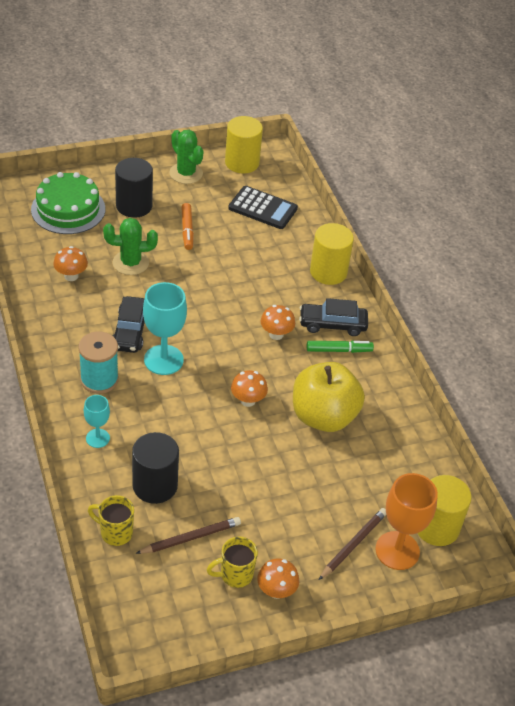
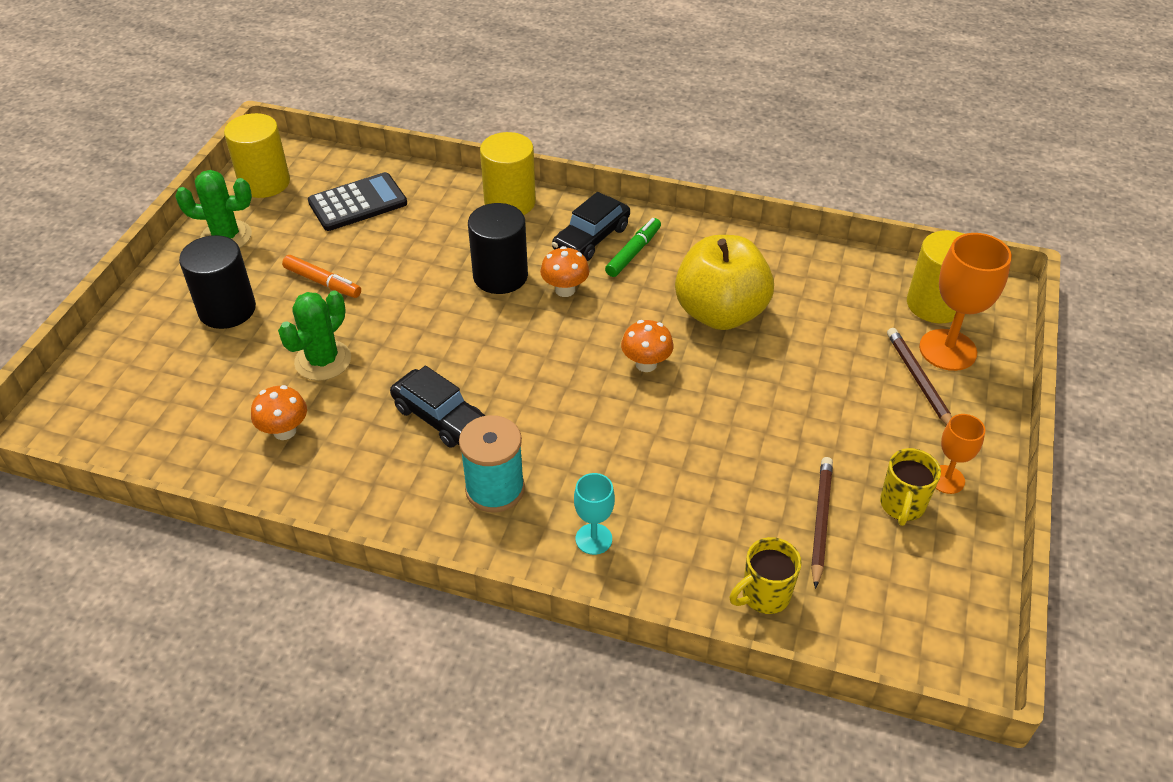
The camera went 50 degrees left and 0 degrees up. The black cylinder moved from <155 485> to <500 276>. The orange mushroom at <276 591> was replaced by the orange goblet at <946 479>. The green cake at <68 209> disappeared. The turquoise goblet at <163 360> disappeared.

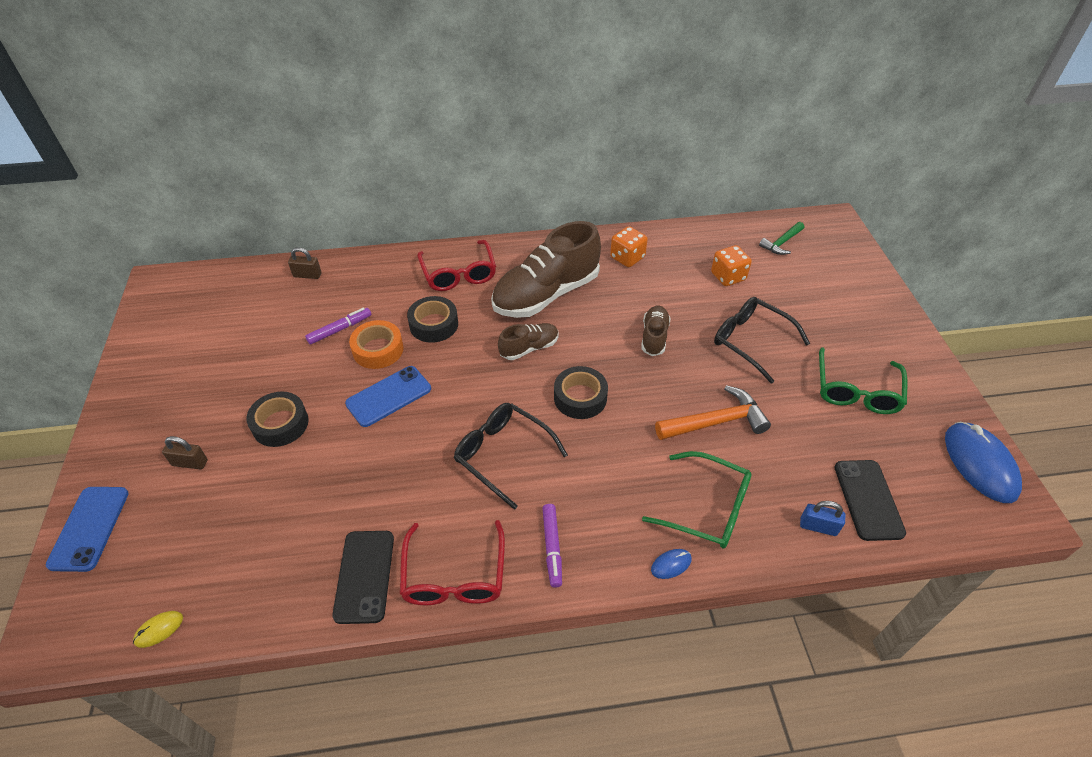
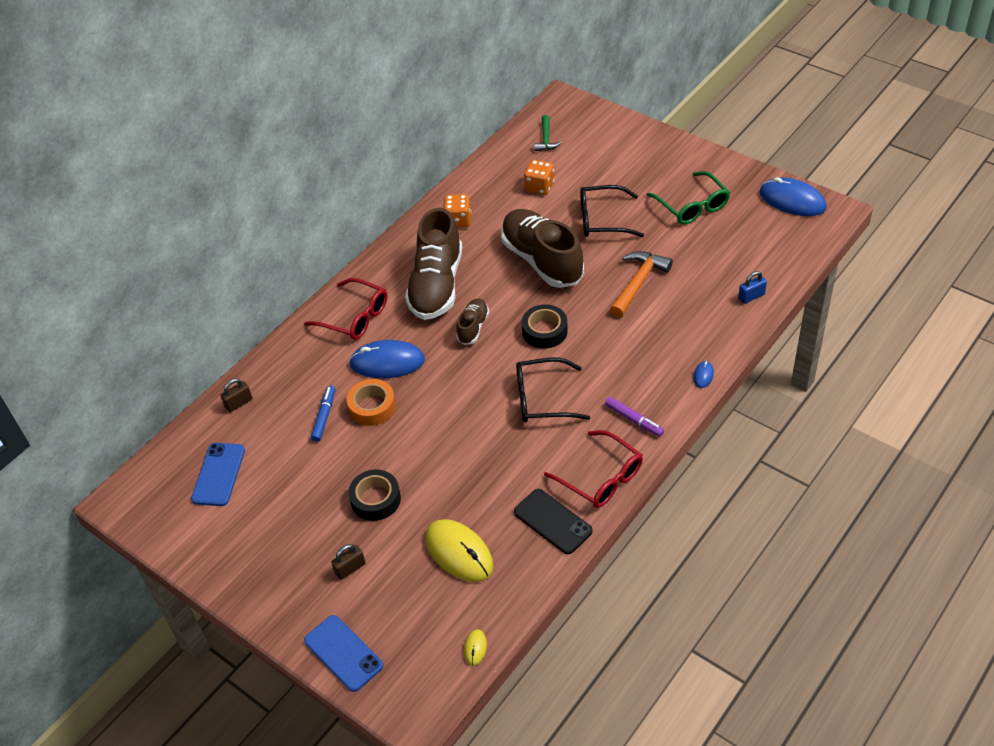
The camera went 40 degrees left and 0 degrees up. The blue phone moved from <389 396> to <219 474>. The purple marker at <340 329> became the blue marker at <324 416>. The black tape at <434 324> was replaced by the blue mouse at <387 362>. The yellow mouse at <459 552> appeared. The brown shoe at <654 337> changed to 2.05 times the size. The green glasses at <706 508> disappeared. The black phone at <868 499> disappeared.

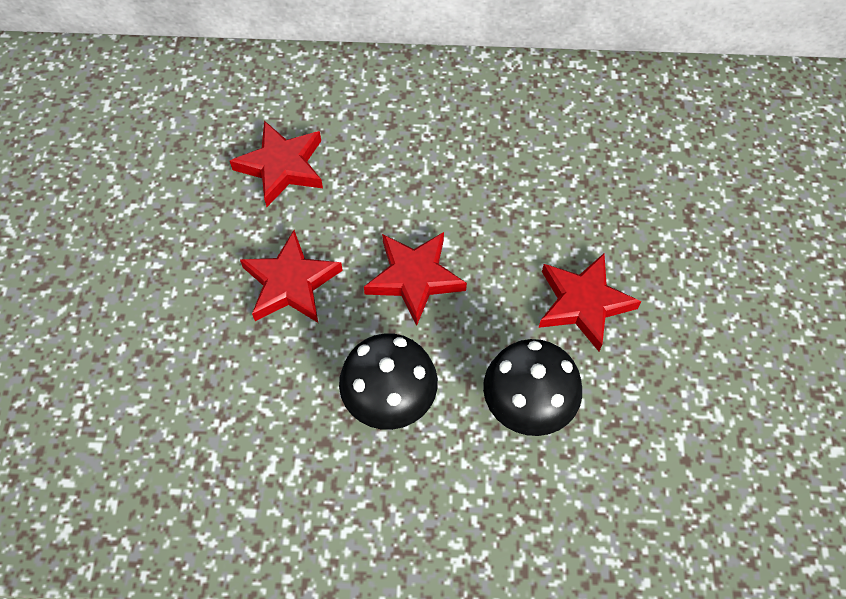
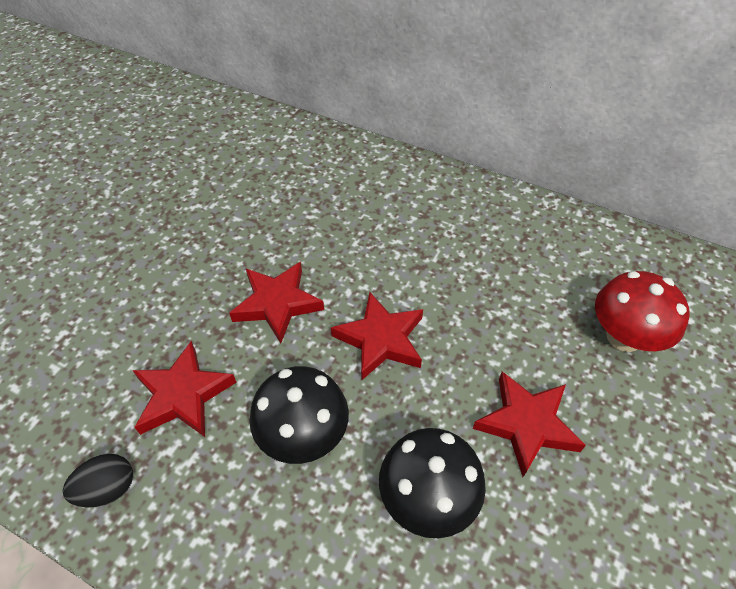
The camera went 25 degrees right and 10 degrees down. The black egg at <108 489> appeared. The red star moved from <282 167> to <183 395>. The red mushroom at <624 337> appeared.

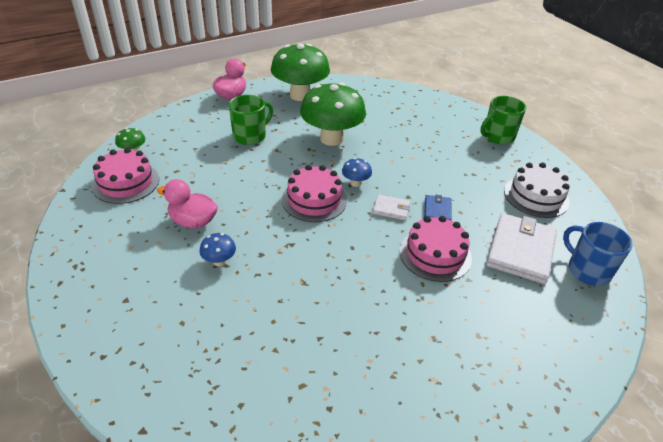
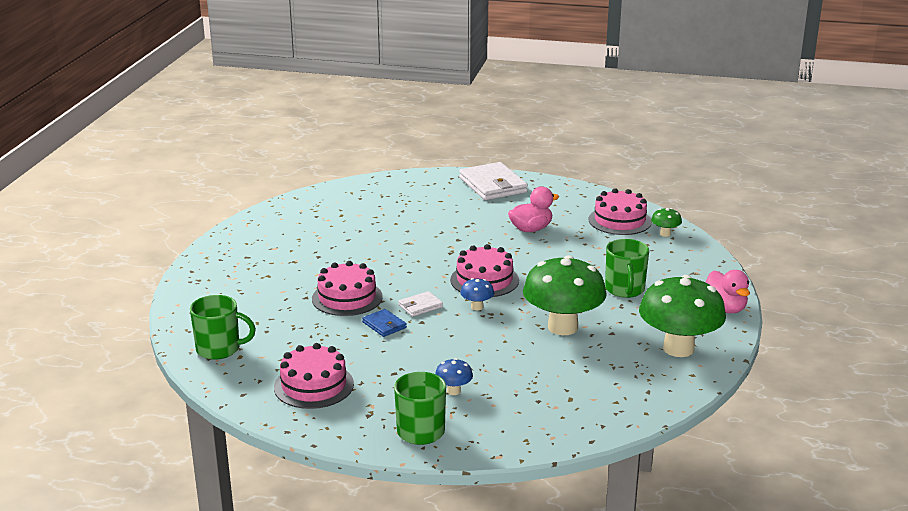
The camera went 135 degrees right and 15 degrees down. The blue mug at <587 270> became the green mug at <219 349>. The white cake at <536 196> became the pink cake at <314 385>. The blue mushroom moved from <219 261> to <453 391>. The white wallet moved from <520 250> to <493 185>.

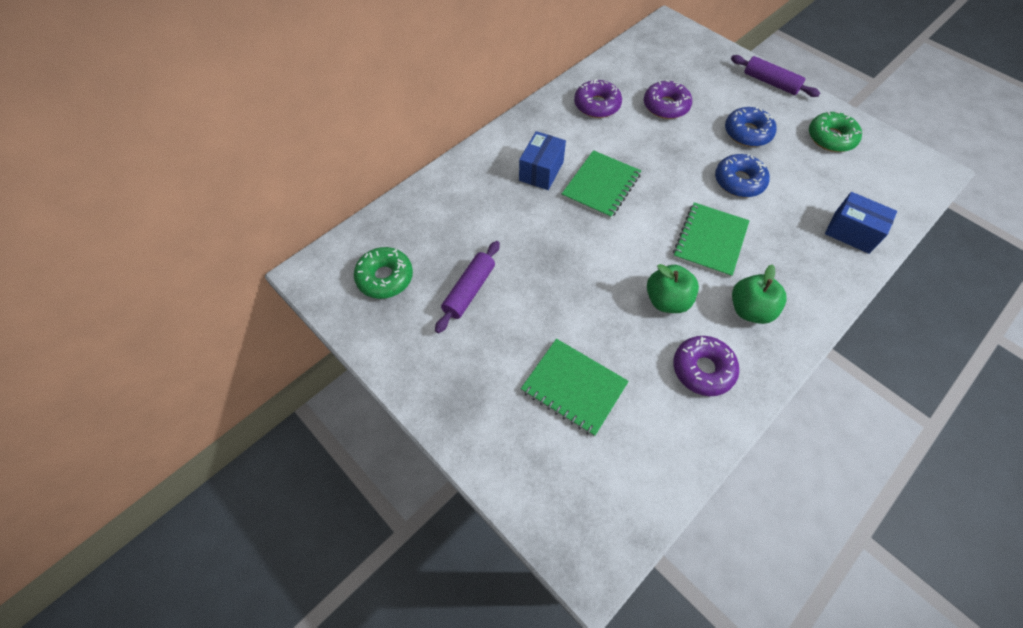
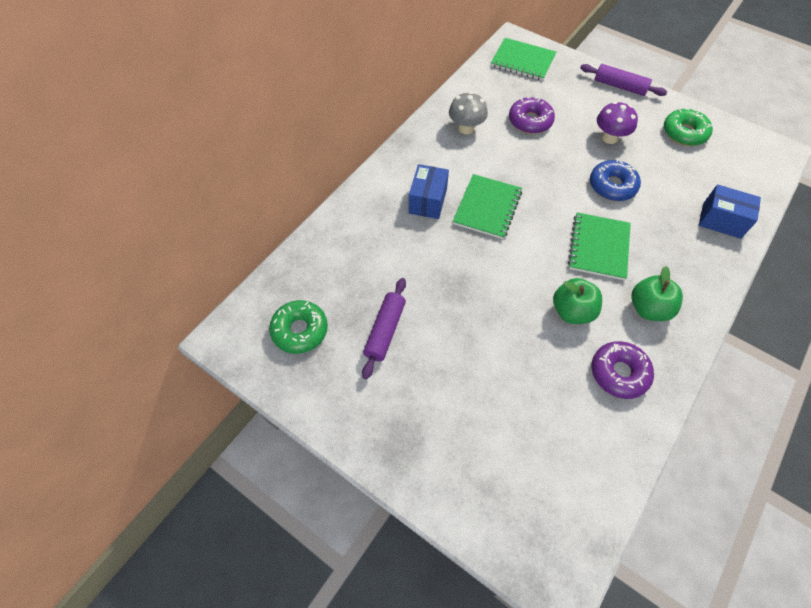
The camera went 10 degrees left and 0 degrees up. The purple donut at <597 105> was replaced by the grey mushroom at <466 128>. The green notebook moved from <574 387> to <522 61>. The blue donut at <747 133> was replaced by the purple mushroom at <609 138>.

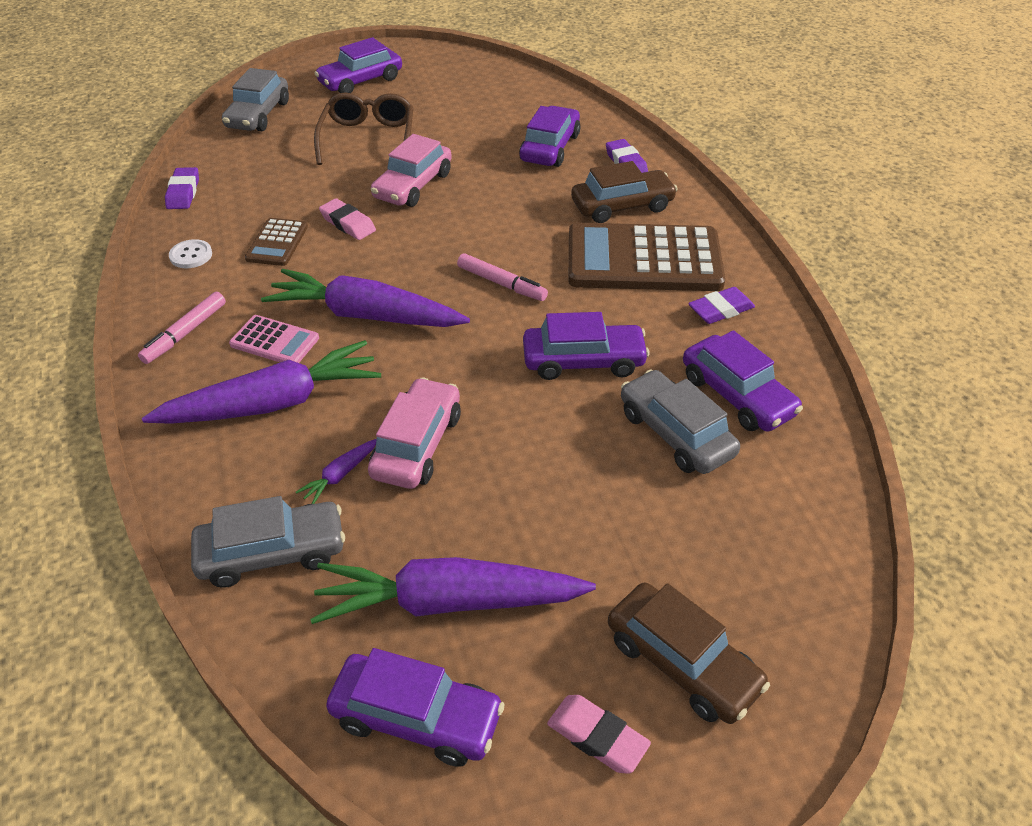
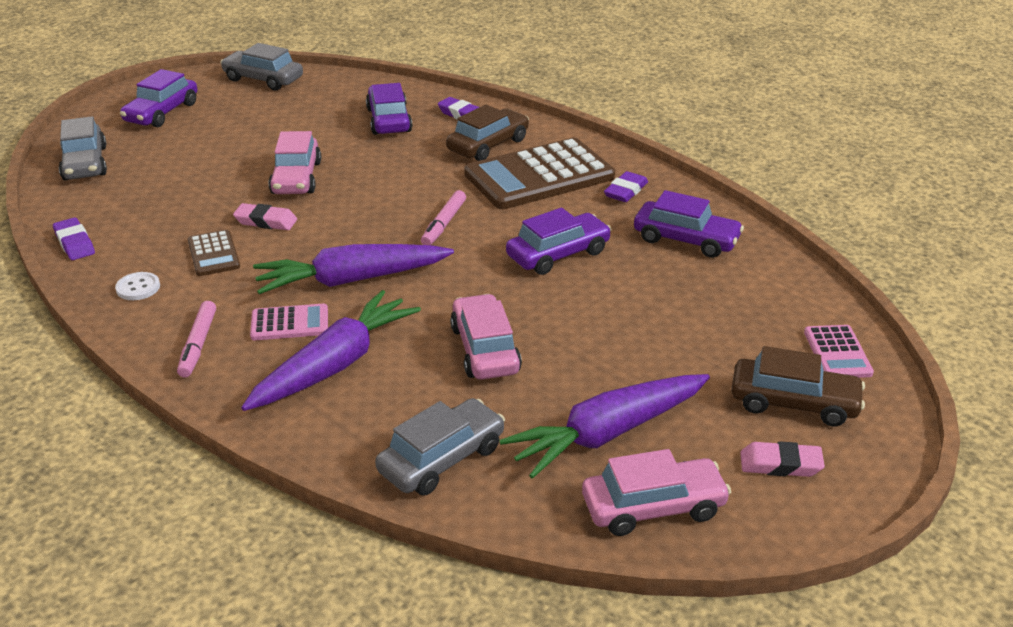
The camera went 30 degrees left and 10 degrees down. The grey car moved from <675 433> to <263 79>. The pink marker at <501 283> turned 105 degrees clockwise. The purple car at <416 718> became the pink car at <653 507>. The pink calculator at <837 353> appeared. The purple carrot at <340 475> disappeared. The brown glasses at <368 139> disappeared.

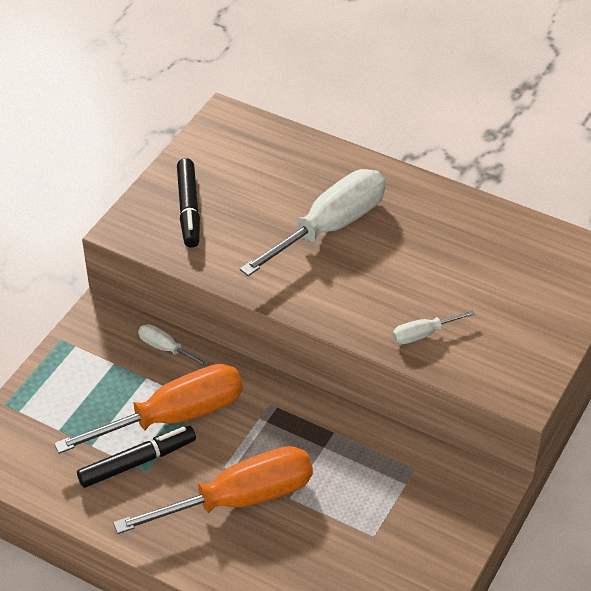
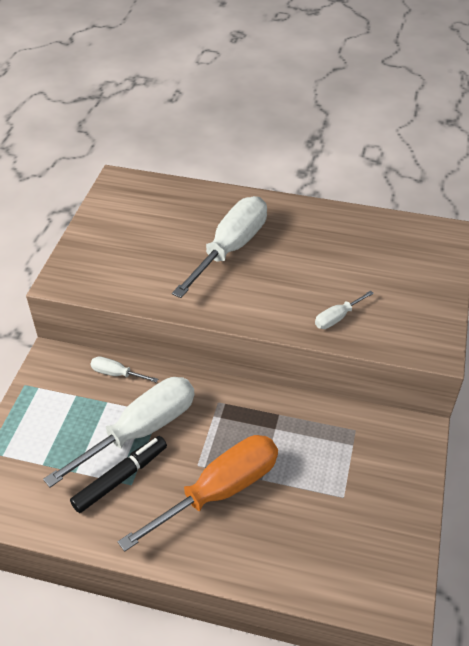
The camera went 15 degrees left and 0 degrees up. The orange screwdriver at <174 417> became the white screwdriver at <141 430>. The black marker at <189 209> disappeared.

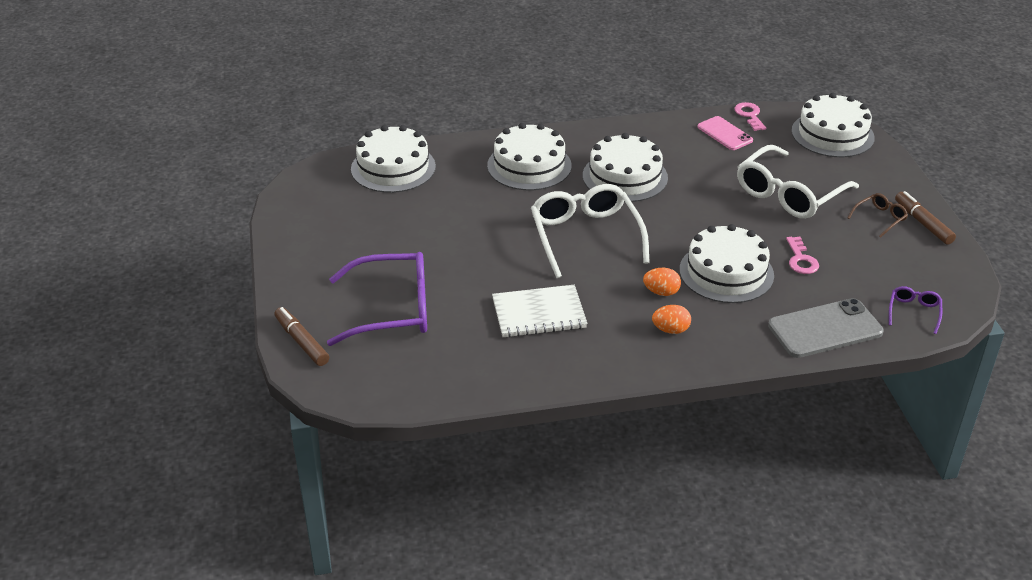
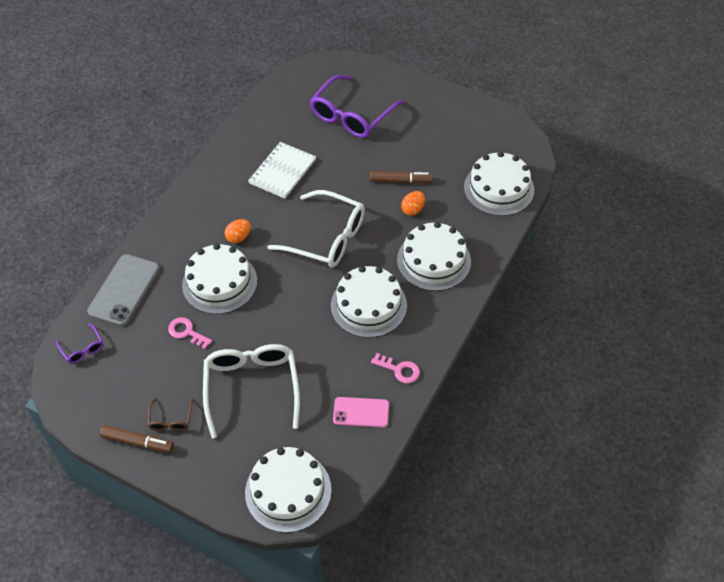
The camera went 130 degrees right and 15 degrees up. The brown marker moved from <302 342> to <400 181>. The pink key moved from <749 115> to <399 370>. The orange egg moved from <670 330> to <413 210>.

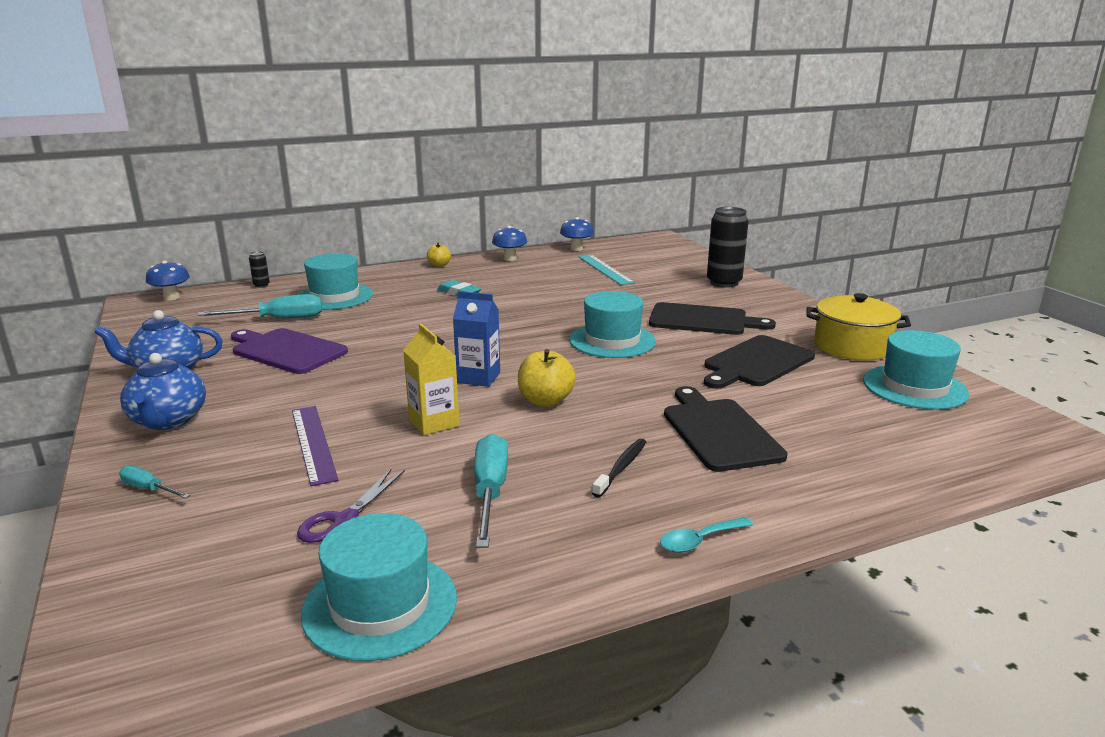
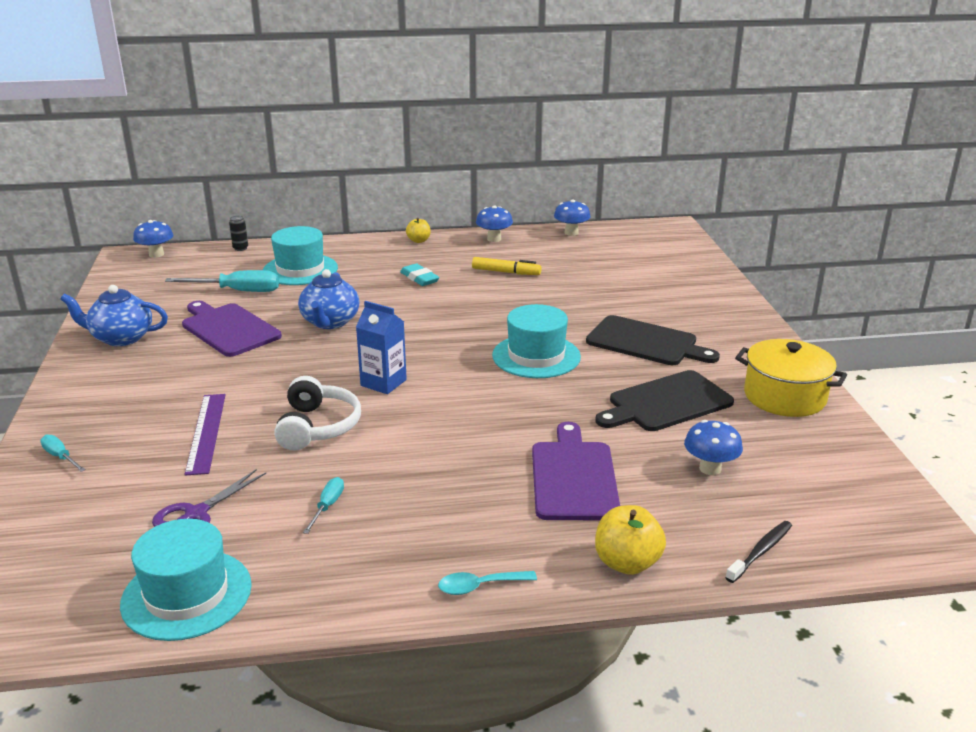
The camera went 15 degrees right and 5 degrees up. The yellow carton at <434 423> was replaced by the white headphones at <317 427>. The blue teapot moved from <168 421> to <330 322>. The turquoise screwdriver at <490 492> changed to 0.53 times the size. The yellow marker at <506 272> appeared. The black cutting board at <719 431> became the purple cutting board at <574 477>. The yellow apple moved from <545 401> to <627 563>. The blue mushroom at <710 468> appeared. The black toothbrush moved from <621 468> to <760 552>. The turquoise ruler at <605 269> disappeared. The black can at <724 283> disappeared. The turquoise hat at <914 387> disappeared.

